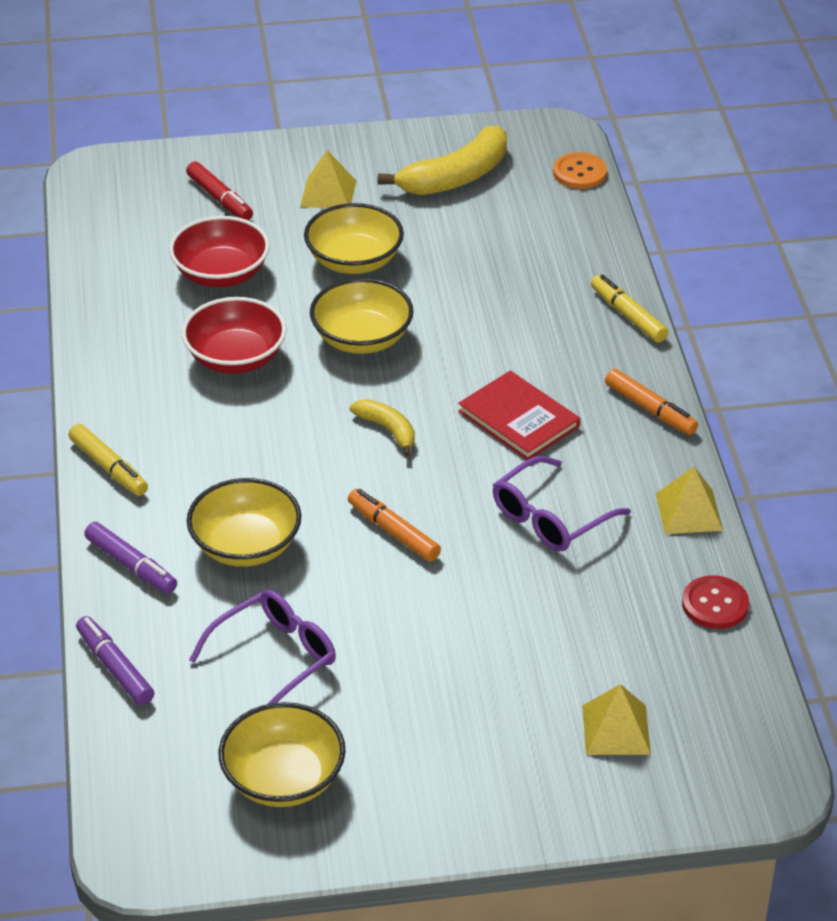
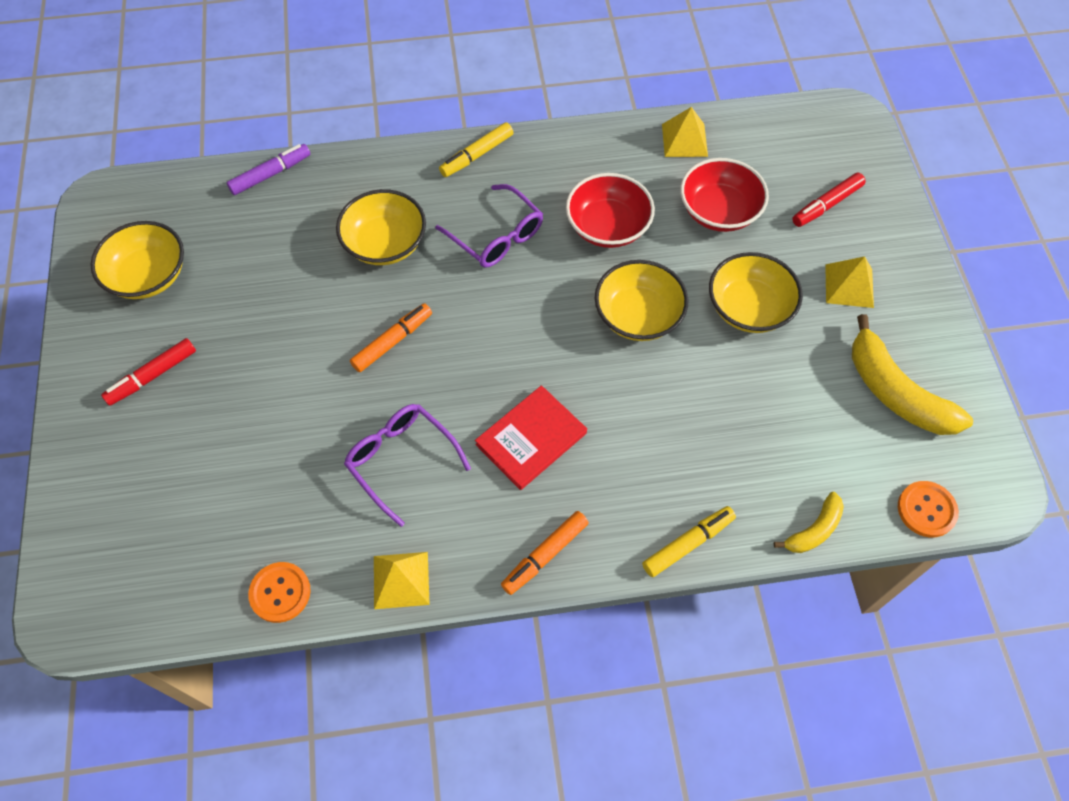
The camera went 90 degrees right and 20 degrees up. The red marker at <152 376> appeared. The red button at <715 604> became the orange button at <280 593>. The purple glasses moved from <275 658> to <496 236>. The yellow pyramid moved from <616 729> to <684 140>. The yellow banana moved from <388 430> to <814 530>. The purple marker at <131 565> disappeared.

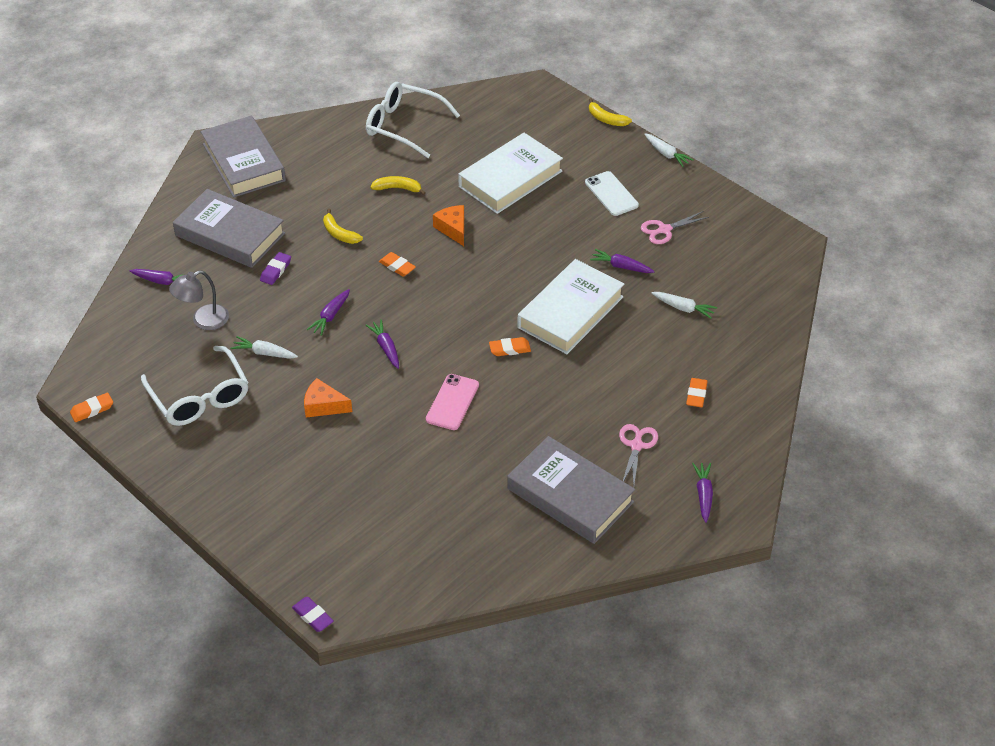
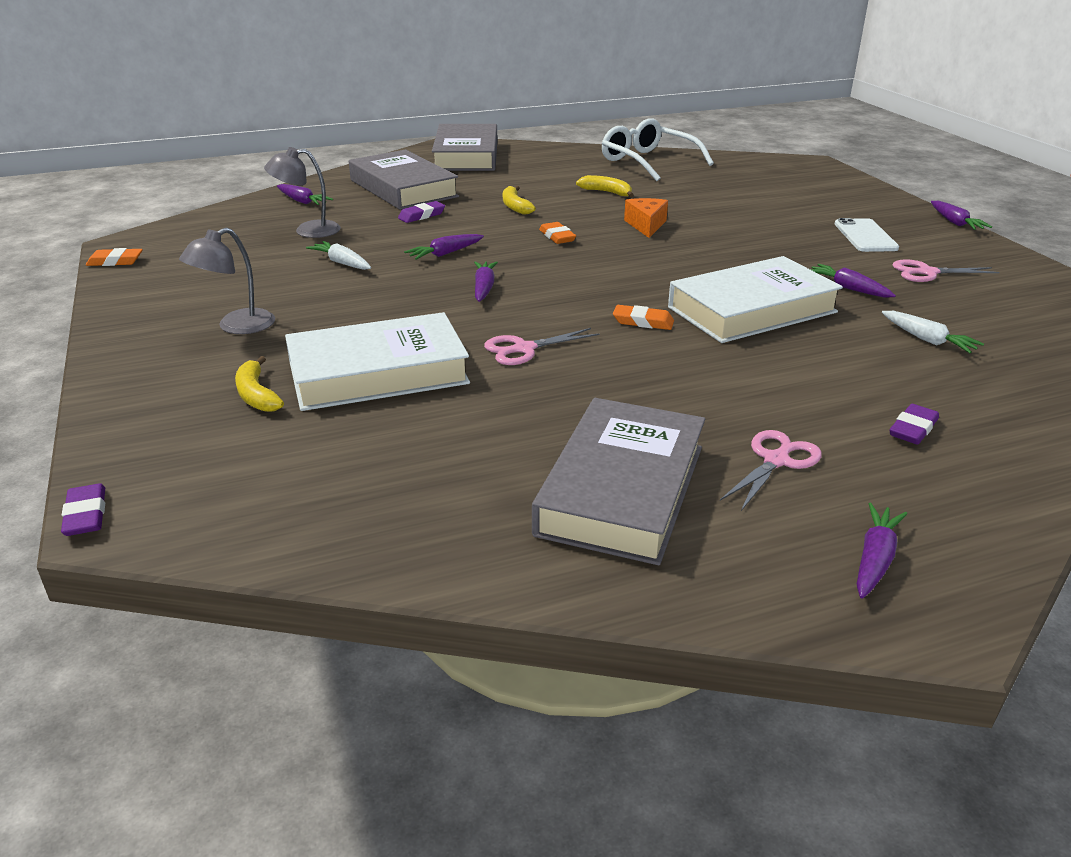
The camera went 25 degrees right and 15 degrees down. The grey lamp at <236 326> appeared. The yellow banana moved from <606 119> to <256 395>. The white book moved from <510 179> to <378 373>. The pink phone at <452 402> was replaced by the pink scissors at <524 349>. The grey book at <570 495> turned 45 degrees clockwise. The orange eraser at <696 395> became the purple eraser at <913 429>. The white carrot at <666 154> became the purple carrot at <955 222>. The white glasses at <200 397> disappeared. The orange cheese at <324 406> disappeared.

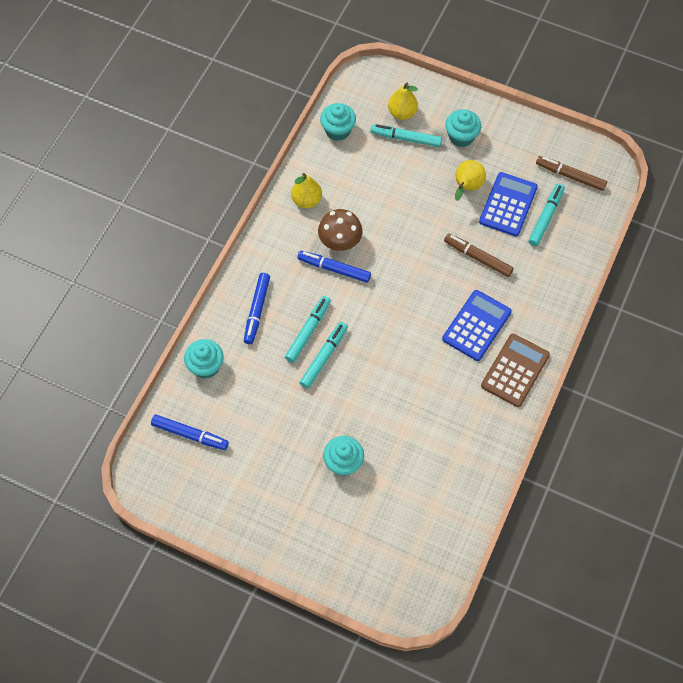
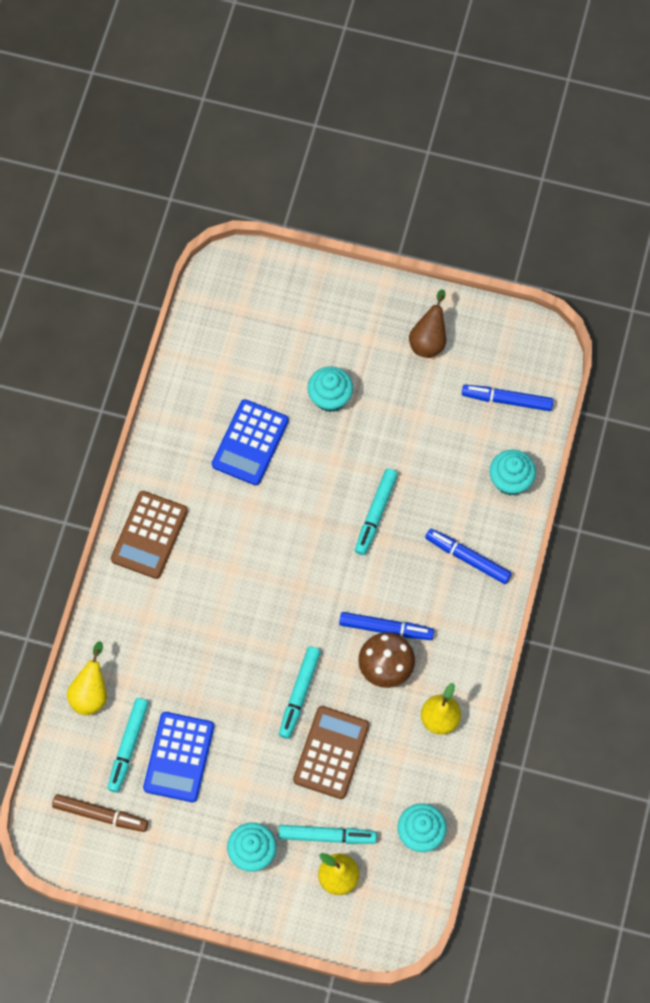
The camera went 170 degrees right and 5 degrees up. The yellow pear moved from <466 187> to <91 693>. The blue calculator moved from <476 325> to <250 443>. The turquoise marker moved from <308 331> to <299 694>. The brown calculator at <331 752> appeared. The brown pear at <429 340> appeared. The blue marker at <257 310> turned 60 degrees counterclockwise. The brown marker at <478 257> disappeared.

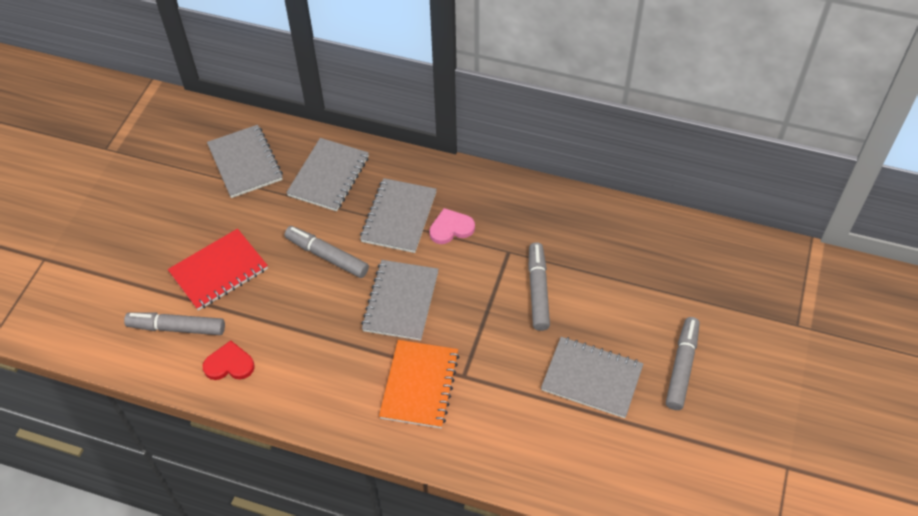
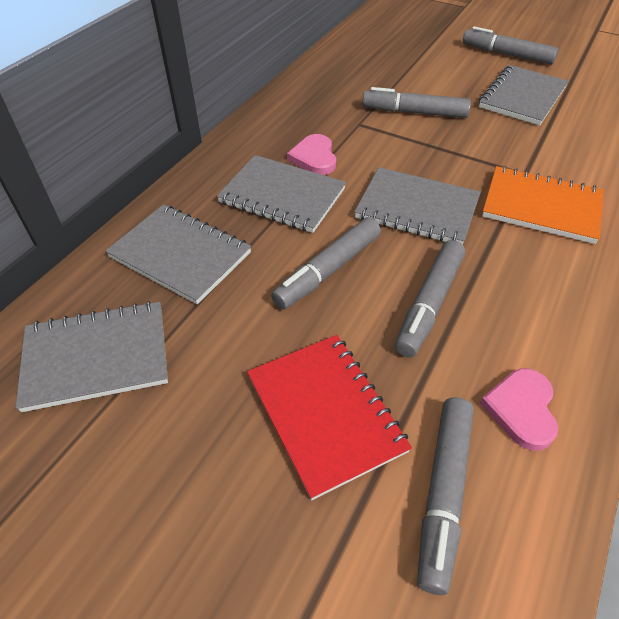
The camera went 80 degrees left and 5 degrees down. The grey marker at <429 304> appeared. The red heart at <229 364> became the pink heart at <521 409>.

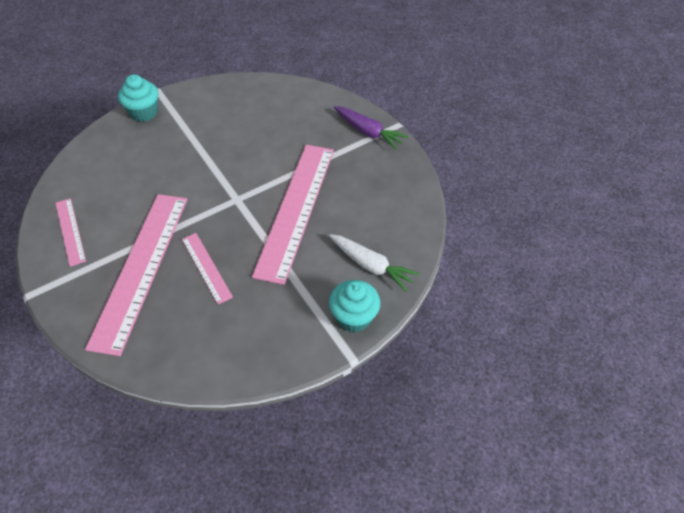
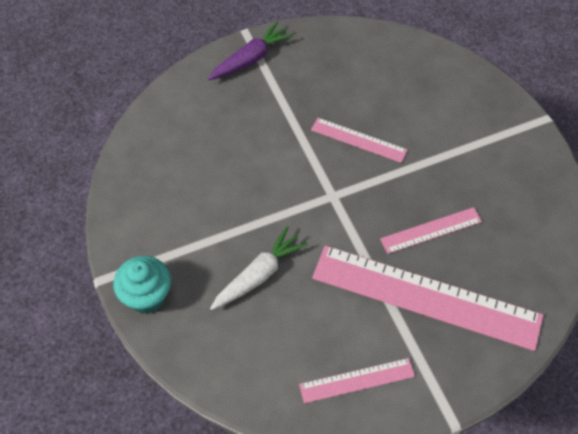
The camera went 80 degrees left and 5 degrees up. The white carrot moved from <371 266> to <258 275>. The pink ruler at <296 209> changed to 0.48 times the size. The turquoise cupcake at <354 317> disappeared.

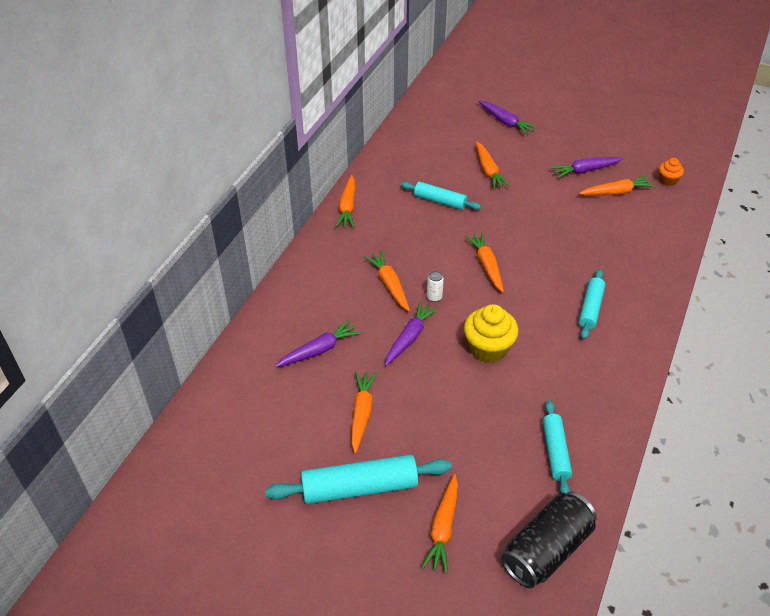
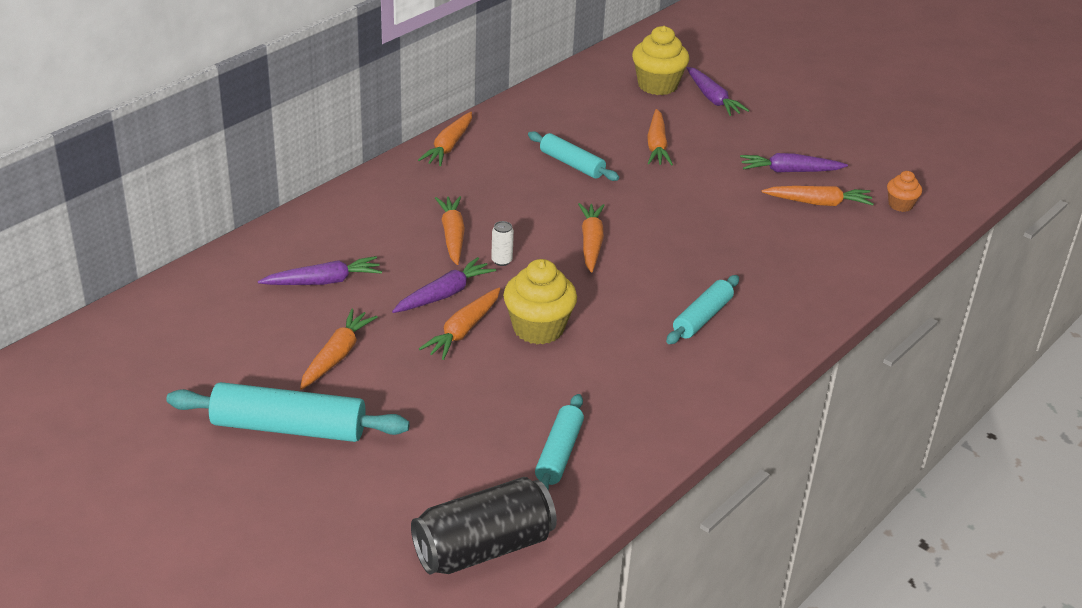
The camera went 15 degrees right and 10 degrees down. The orange carrot moved from <443 527> to <463 330>. The yellow cupcake at <657 85> appeared.

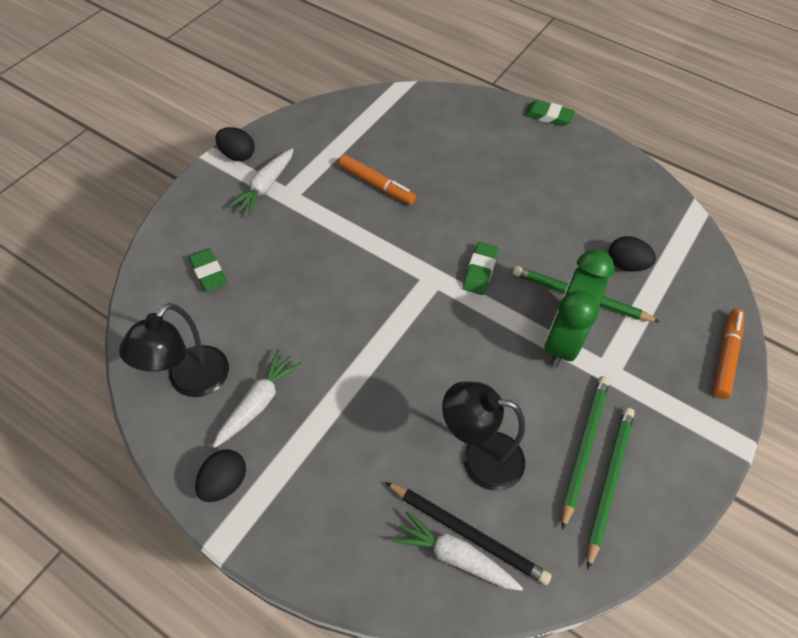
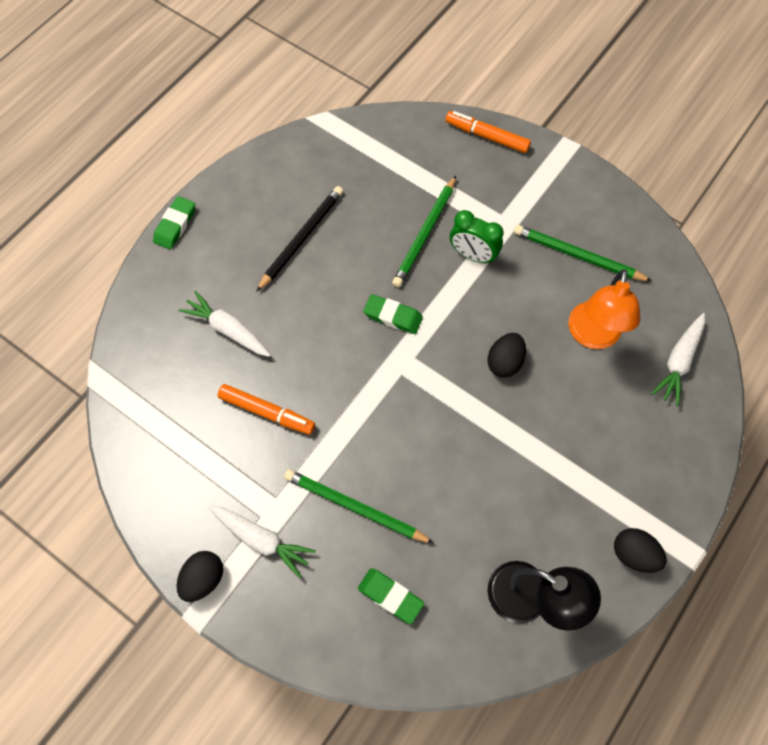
The camera went 85 degrees left and 10 degrees up. The white carrot moved from <258 403> to <228 330>. The orange marker at <376 184> turned 75 degrees clockwise. The black pencil moved from <467 533> to <301 238>. The green pencil moved from <608 482> to <355 507>. The green eraser at <208 273> turned 60 degrees clockwise. The green clock at <563 340> changed to 0.63 times the size. The black egg moved from <626 264> to <504 362>. The black lamp at <479 457> became the orange lamp at <592 336>.

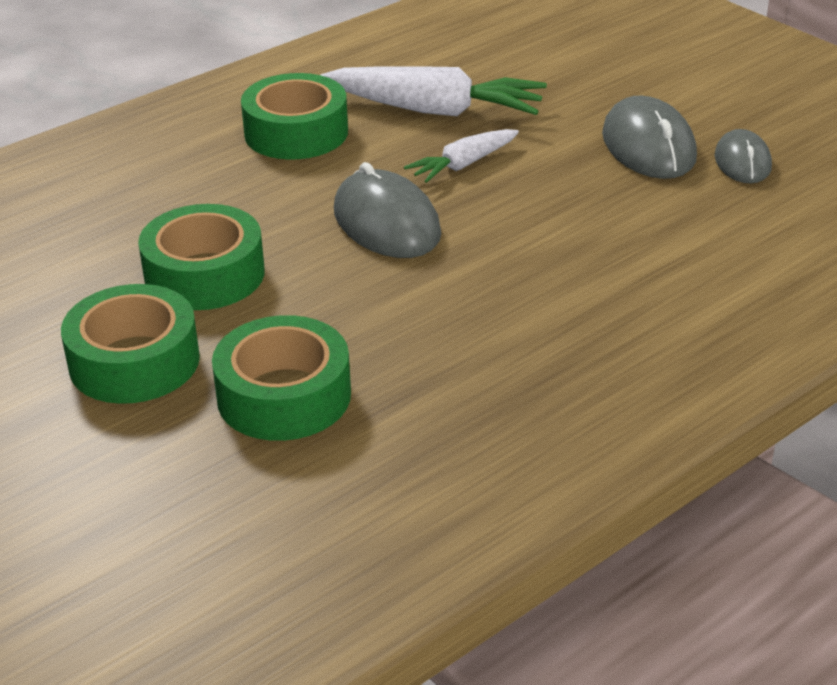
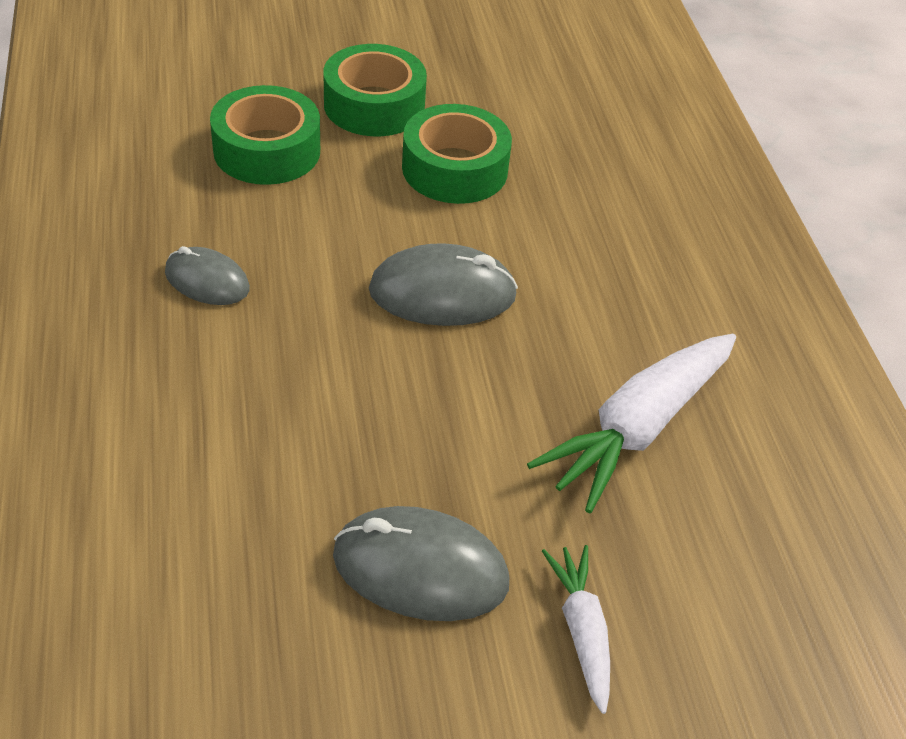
The camera went 115 degrees right and 10 degrees up. The grey mouse moved from <742 162> to <207 281>. The white carrot moved from <463 165> to <581 630>. The green tape at <296 132> disappeared.

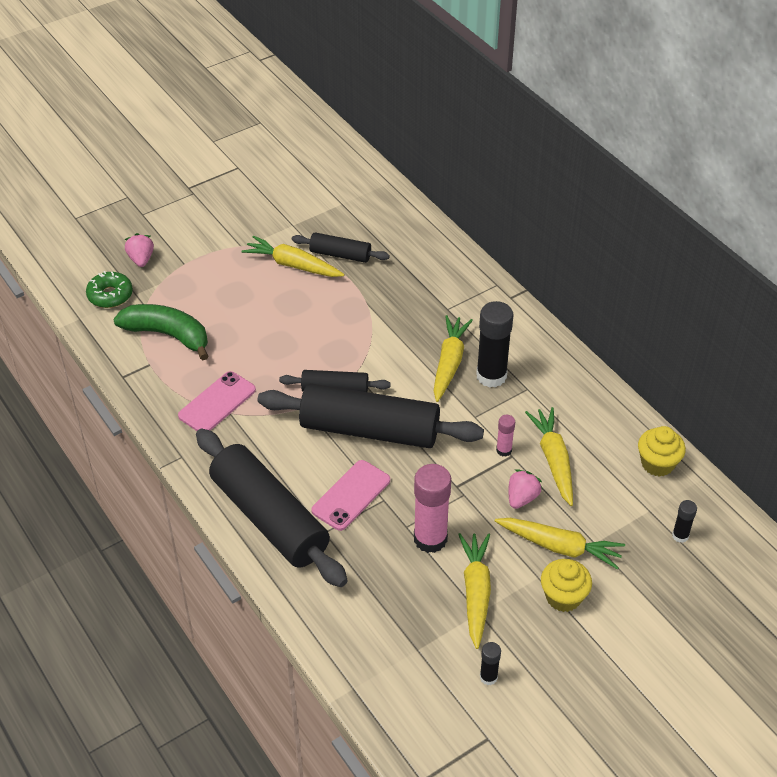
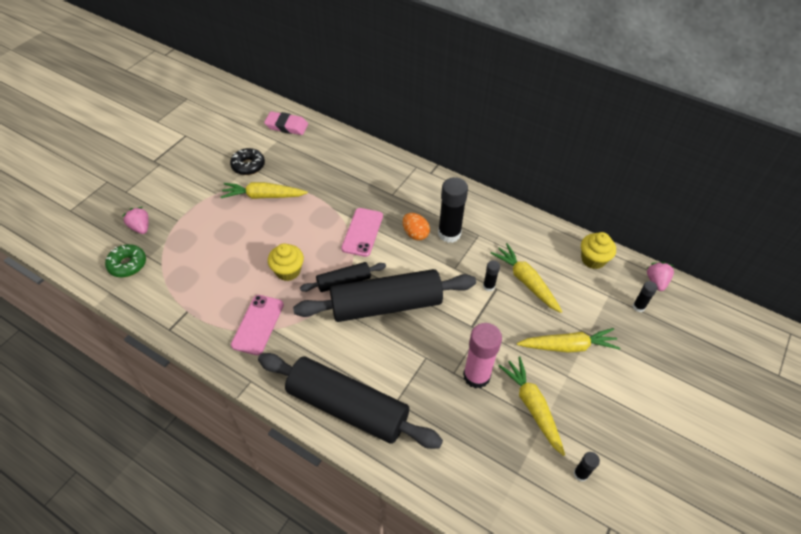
The camera went 25 degrees left and 5 degrees up. The black donut at <248 166> appeared. The pink eraser at <286 126> appeared. The yellow cupcake moved from <563 597> to <288 271>. The pink phone moved from <351 495> to <362 232>. The yellow carrot at <449 363> was replaced by the orange egg at <415 234>. The pink glue stick at <504 450> became the black glue stick at <488 286>. The pink strawberry moved from <522 498> to <656 281>. The green banana at <168 335> disappeared. The black rolling pin at <340 254> disappeared.

